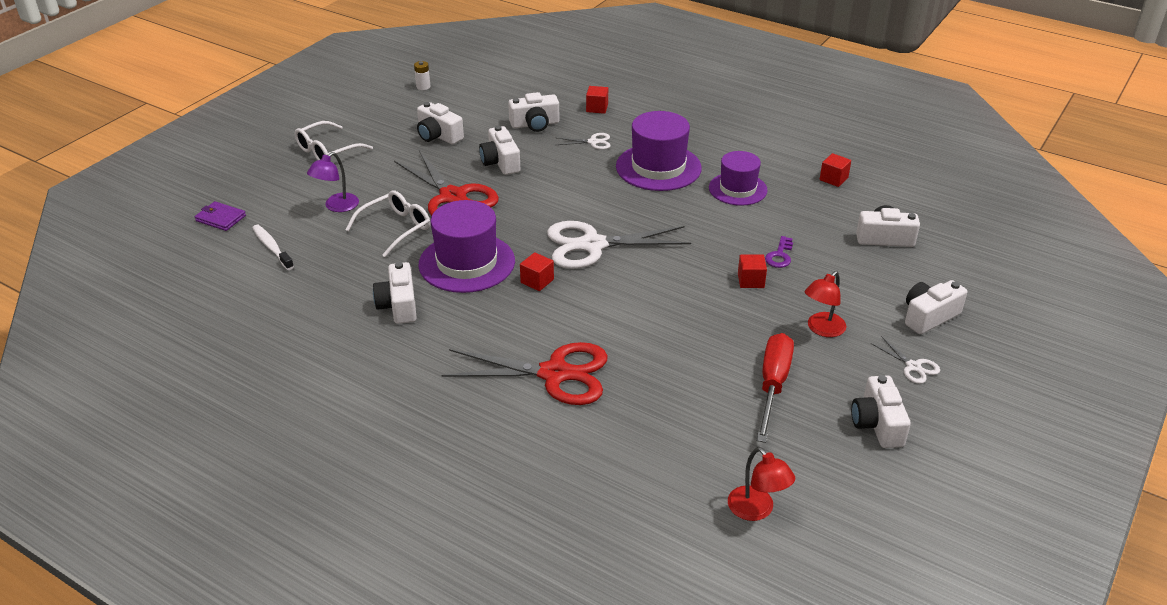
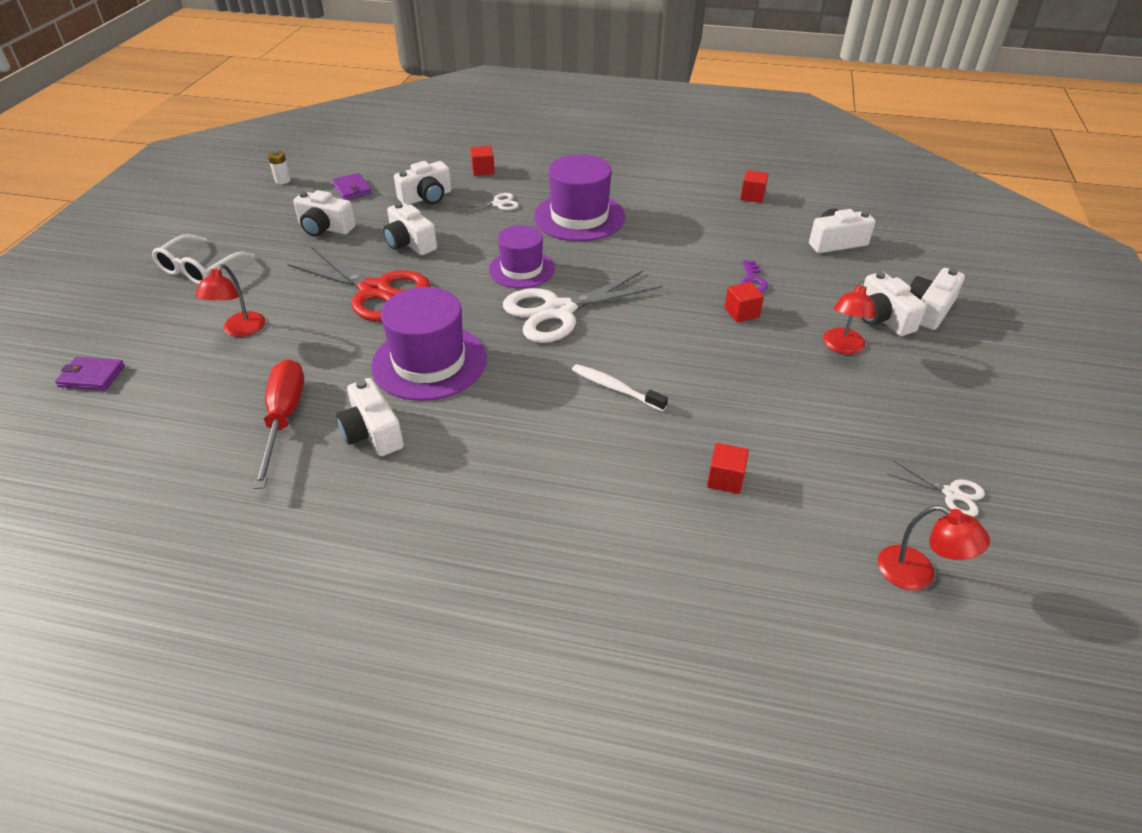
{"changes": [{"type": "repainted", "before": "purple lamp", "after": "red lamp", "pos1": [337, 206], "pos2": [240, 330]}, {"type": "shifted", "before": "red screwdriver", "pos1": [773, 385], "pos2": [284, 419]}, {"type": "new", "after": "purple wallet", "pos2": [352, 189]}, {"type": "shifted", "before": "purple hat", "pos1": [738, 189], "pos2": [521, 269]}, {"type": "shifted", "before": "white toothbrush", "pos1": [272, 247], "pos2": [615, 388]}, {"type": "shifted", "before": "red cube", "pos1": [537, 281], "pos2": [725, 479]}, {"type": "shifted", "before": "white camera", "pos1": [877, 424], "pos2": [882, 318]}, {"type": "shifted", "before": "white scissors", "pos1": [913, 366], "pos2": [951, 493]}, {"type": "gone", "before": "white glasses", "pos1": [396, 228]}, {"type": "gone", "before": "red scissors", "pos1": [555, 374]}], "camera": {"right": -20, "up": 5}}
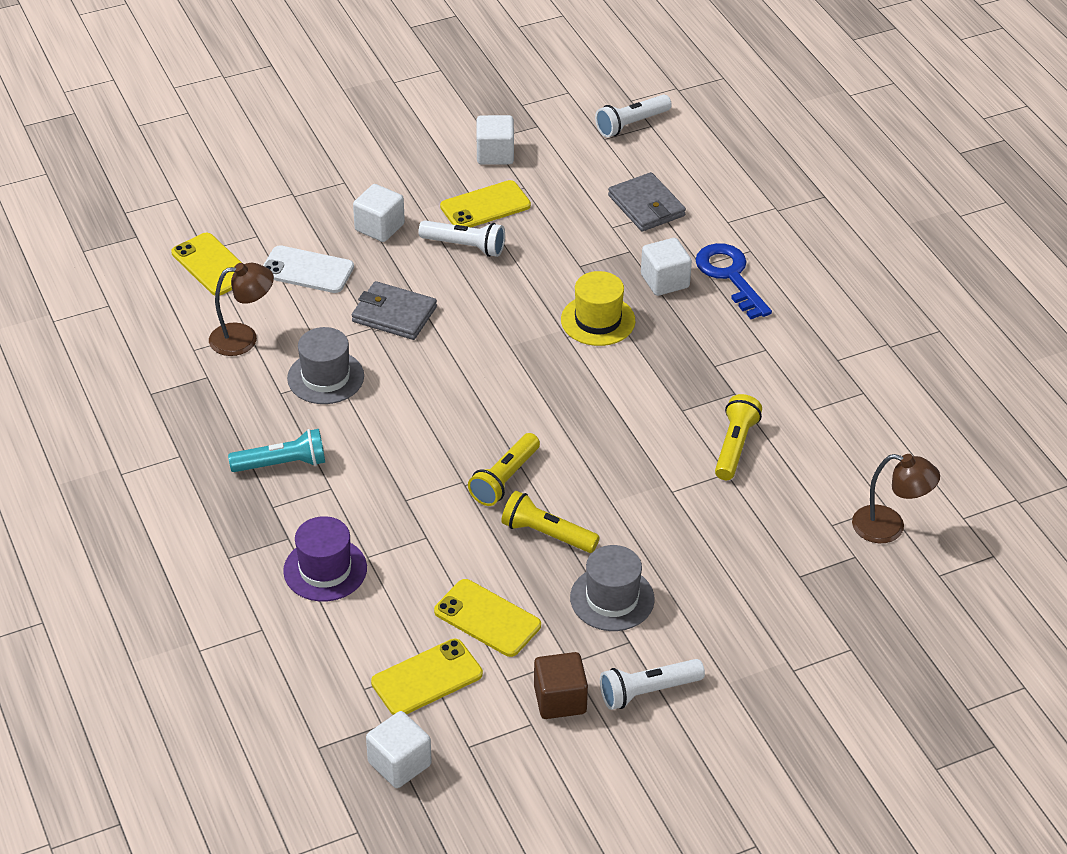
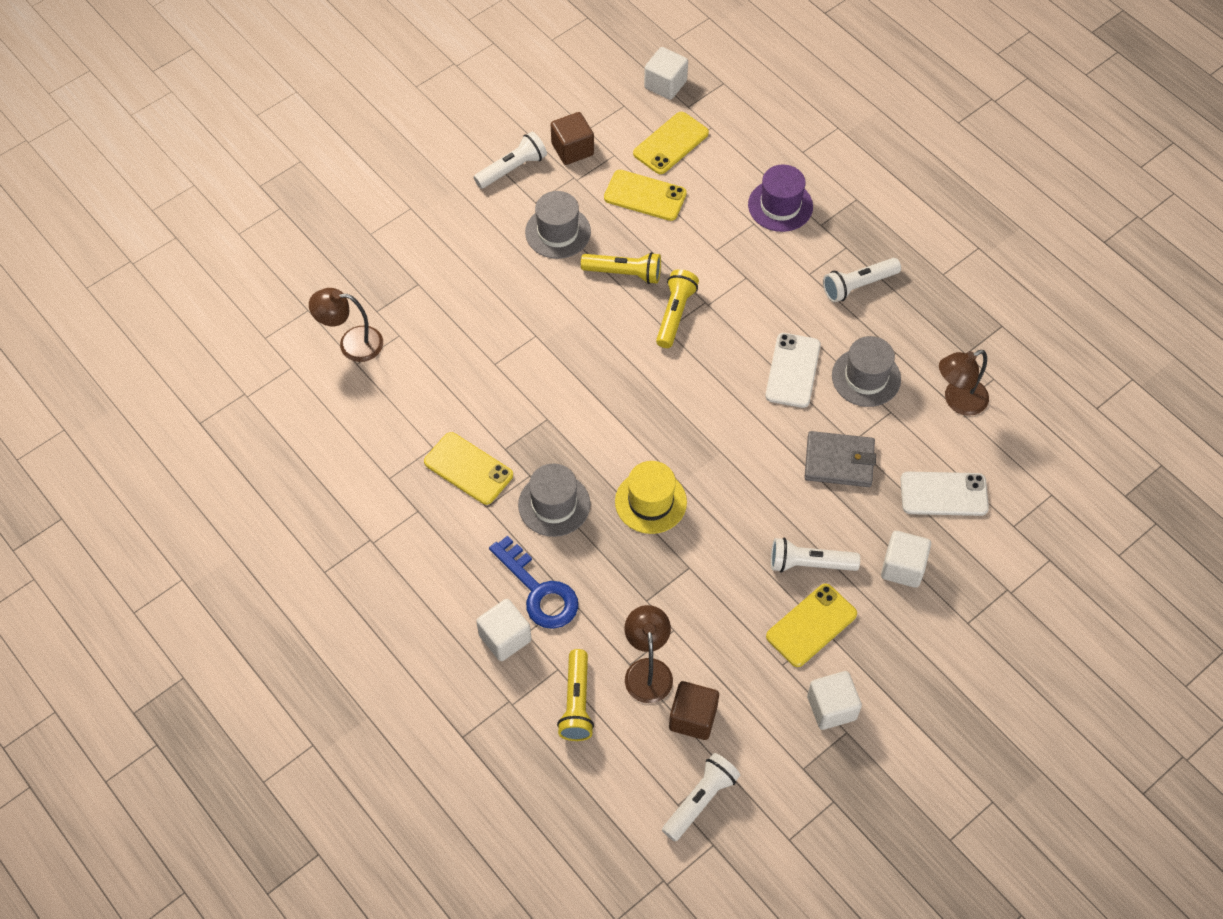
{"changes": [{"type": "shifted", "before": "yellow phone", "pos1": [212, 265], "pos2": [468, 469]}, {"type": "shifted", "before": "white cube", "pos1": [665, 281], "pos2": [505, 638]}, {"type": "new", "after": "grey hat", "pos2": [554, 504]}, {"type": "shifted", "before": "yellow flashlight", "pos1": [735, 446], "pos2": [577, 703]}, {"type": "swapped", "before": "grey wallet", "after": "brown lamp", "pos1": [646, 206], "pos2": [647, 670]}, {"type": "new", "after": "brown cube", "pos2": [693, 718]}, {"type": "new", "after": "white phone", "pos2": [793, 370]}, {"type": "repainted", "before": "turquoise flashlight", "after": "white flashlight", "pos1": [282, 464], "pos2": [858, 285]}], "camera": {"right": 165, "up": 15}}
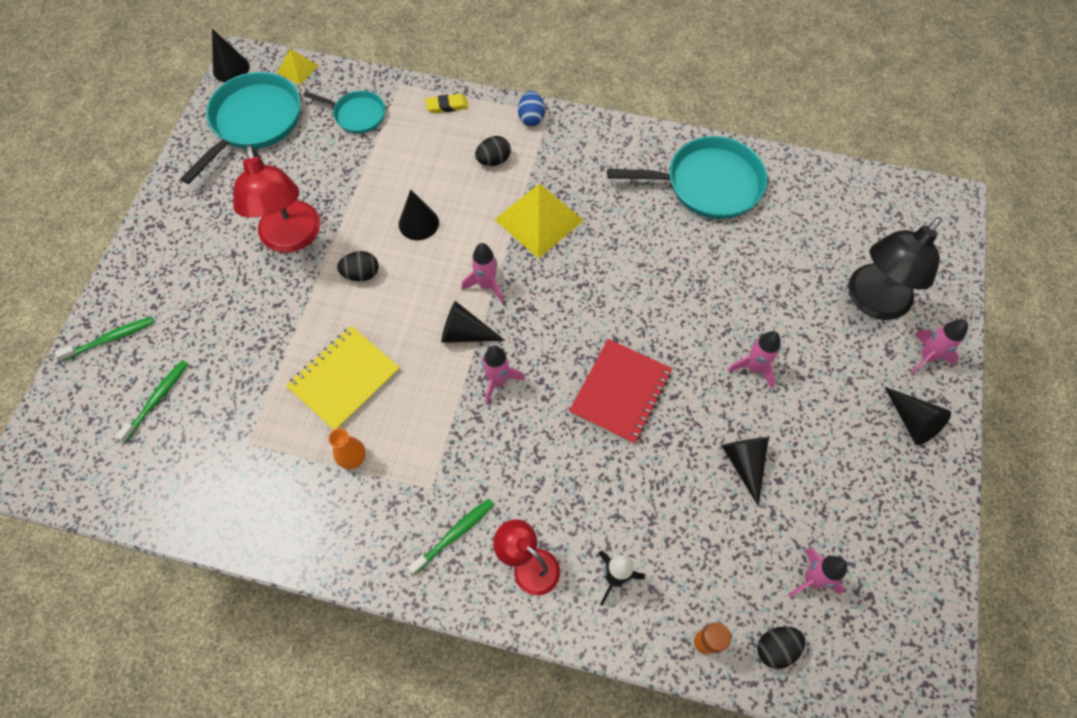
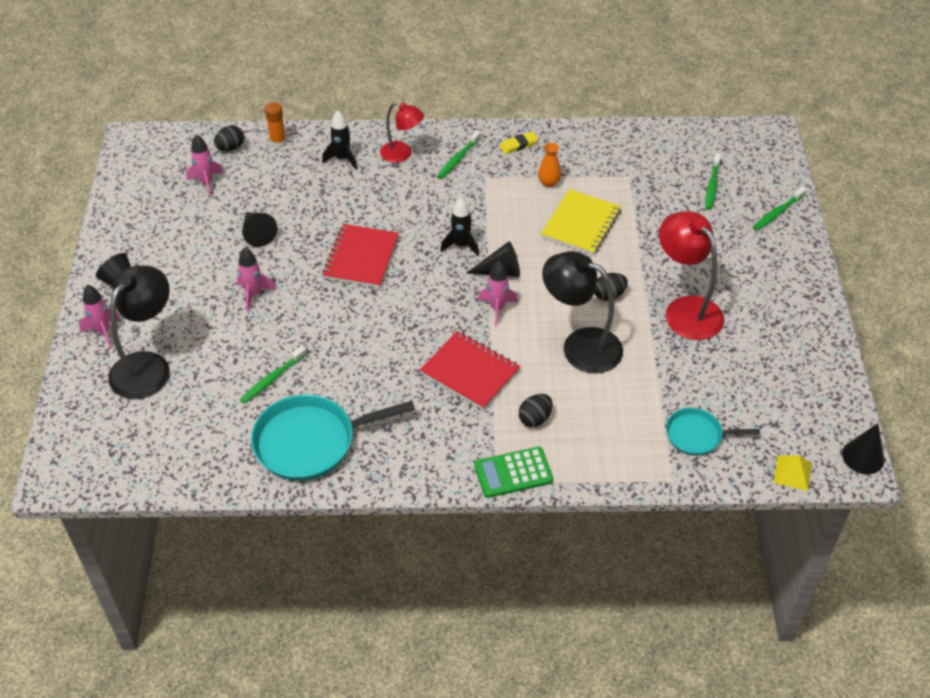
{"changes": [{"type": "new", "after": "green toothbrush", "pos2": [272, 379]}, {"type": "swapped", "before": "yellow pyramid", "after": "red notebook", "pos1": [538, 220], "pos2": [470, 372]}, {"type": "repainted", "before": "pink rocket", "after": "black rocket", "pos1": [498, 381], "pos2": [461, 245]}, {"type": "swapped", "before": "blue egg", "after": "green calculator", "pos1": [531, 118], "pos2": [513, 473]}, {"type": "shifted", "before": "yellow eraser", "pos1": [447, 106], "pos2": [518, 145]}, {"type": "swapped", "before": "black cone", "after": "black lamp", "pos1": [418, 223], "pos2": [580, 345]}, {"type": "gone", "before": "turquoise pan", "pos1": [254, 121]}], "camera": {"right": 165, "up": -15}}
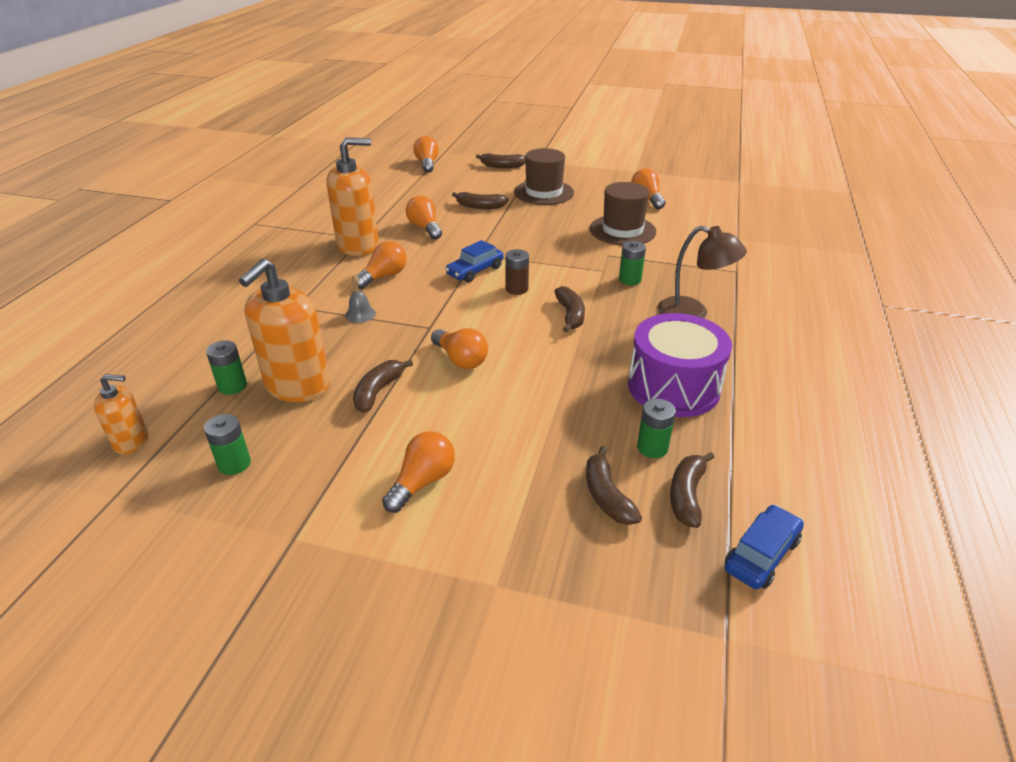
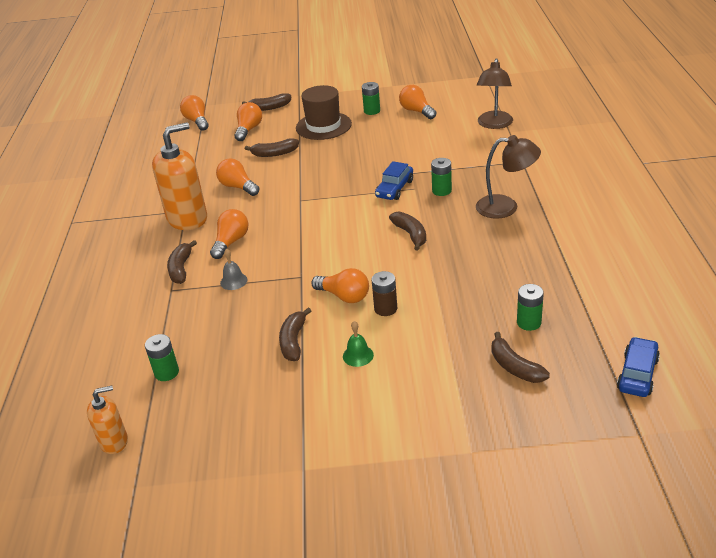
{"changes": [{"type": "shifted", "before": "brown banana", "pos1": [687, 495], "pos2": [181, 268]}, {"type": "shifted", "before": "orange light bulb", "pos1": [422, 482], "pos2": [249, 130]}, {"type": "new", "after": "green bell", "pos2": [358, 355]}, {"type": "shifted", "before": "green battery", "pos1": [234, 464], "pos2": [372, 111]}, {"type": "shifted", "before": "brown battery", "pos1": [516, 289], "pos2": [385, 309]}, {"type": "shifted", "before": "blue car", "pos1": [475, 271], "pos2": [394, 189]}, {"type": "new", "after": "brown lamp", "pos2": [494, 124]}, {"type": "gone", "before": "orange soap dispenser", "pos1": [297, 386]}, {"type": "gone", "before": "brown hat", "pos1": [622, 230]}, {"type": "gone", "before": "purple drum", "pos1": [673, 387]}], "camera": {"right": -15, "up": 0}}
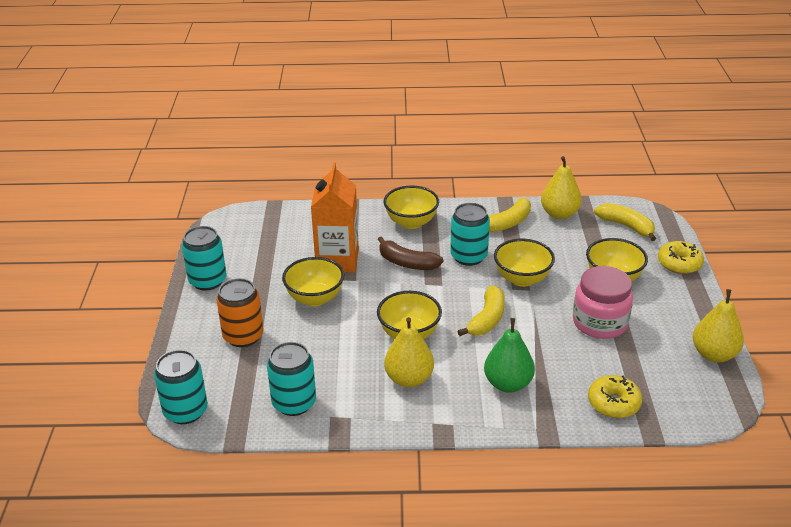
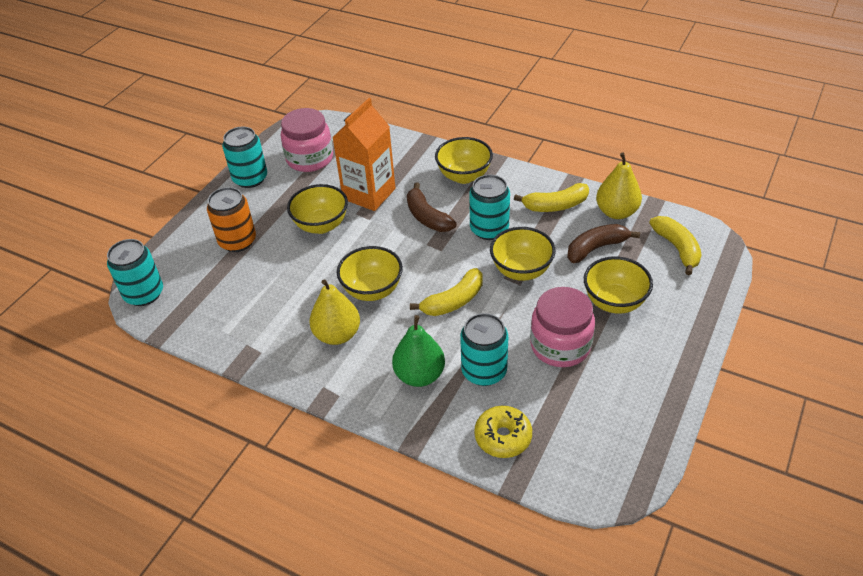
{"changes": [{"type": "new", "after": "pink jar", "pos2": [310, 159]}, {"type": "shifted", "before": "turquoise can", "pos1": [294, 403], "pos2": [484, 371]}, {"type": "new", "after": "brown banana", "pos2": [596, 248]}, {"type": "gone", "before": "yellow donut", "pos1": [679, 264]}, {"type": "gone", "before": "yellow pear", "pos1": [714, 354]}], "camera": {"right": 30, "up": 10}}
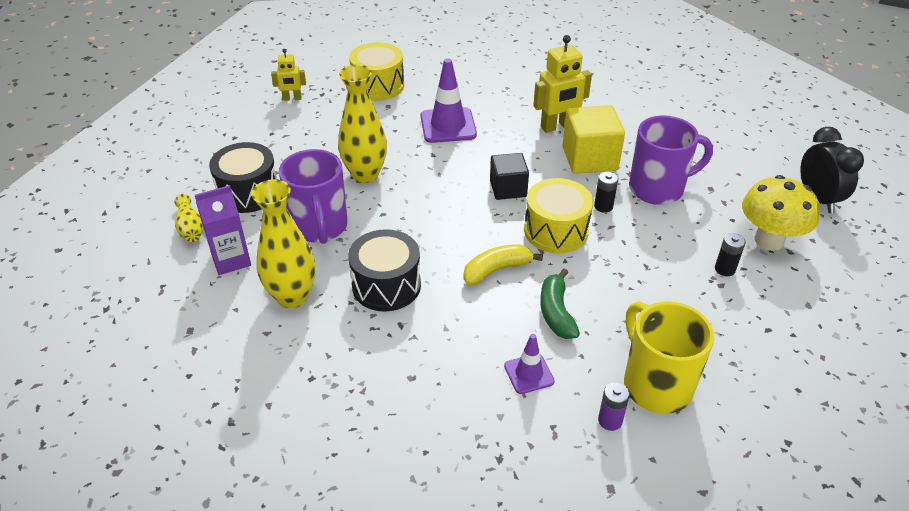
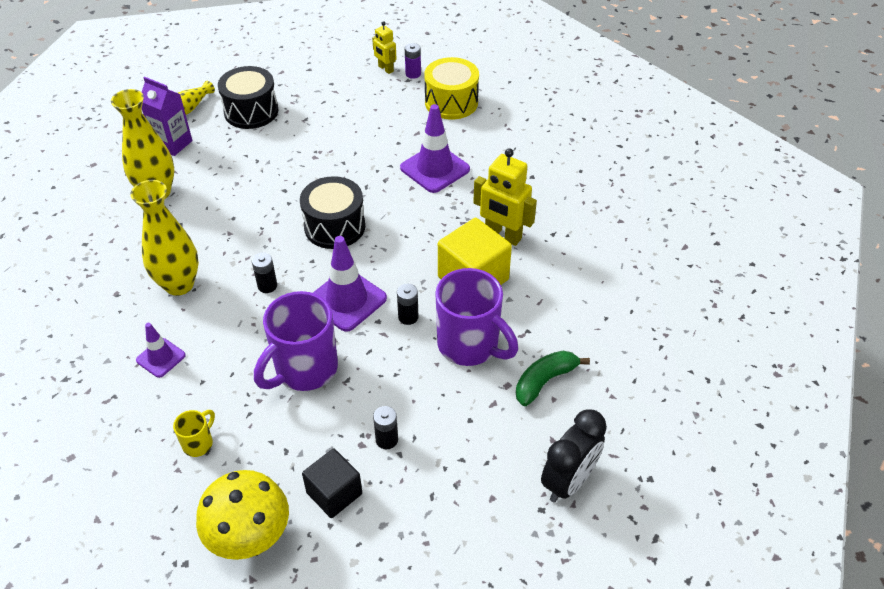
{"changes": [{"type": "shifted", "before": "yellow vase", "pos1": [365, 174], "pos2": [179, 284]}, {"type": "scaled", "before": "yellow mug", "pos1": [655, 384], "pos2": [199, 443], "scale": 0.46}, {"type": "shifted", "before": "yellow mushroom", "pos1": [769, 240], "pos2": [250, 538]}, {"type": "swapped", "before": "yellow banana", "after": "black battery", "pos1": [497, 270], "pos2": [267, 286]}, {"type": "shifted", "before": "purple mug", "pos1": [320, 228], "pos2": [304, 370]}, {"type": "shifted", "before": "black drum", "pos1": [386, 285], "pos2": [334, 226]}, {"type": "shifted", "before": "black cube", "pos1": [508, 188], "pos2": [334, 493]}, {"type": "swapped", "before": "yellow drum", "after": "purple traffic cone", "pos1": [556, 231], "pos2": [347, 300]}, {"type": "shifted", "before": "purple battery", "pos1": [610, 420], "pos2": [413, 74]}, {"type": "shifted", "before": "green banana", "pos1": [556, 312], "pos2": [544, 381]}], "camera": {"right": 55, "up": 5}}
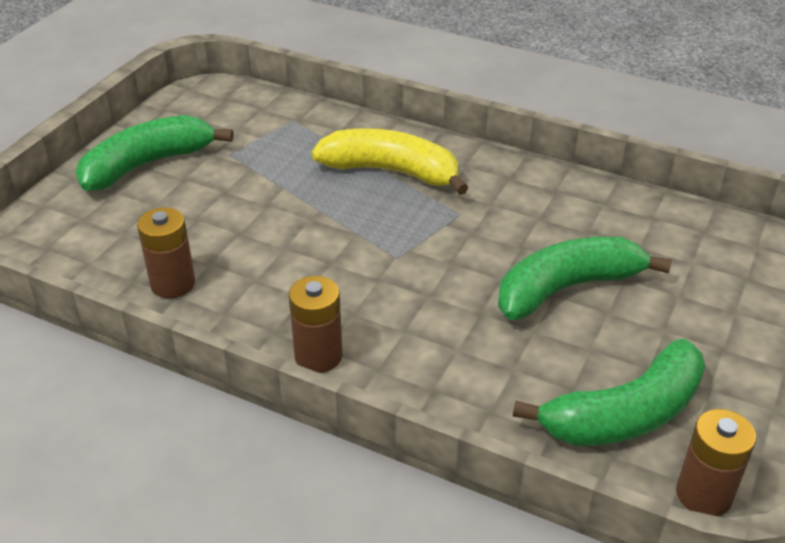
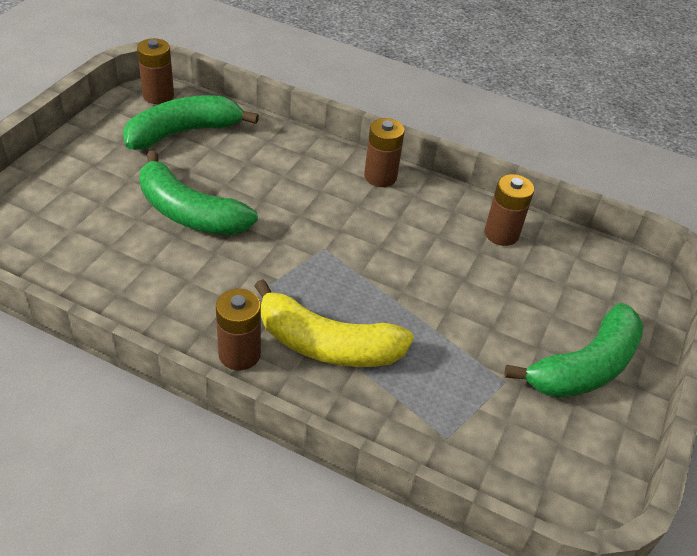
{"changes": [{"type": "rotated", "before": "green banana", "pos1": [566, 288], "pos2": [189, 213], "turn": 60}, {"type": "new", "after": "brown battery", "pos2": [239, 354]}], "camera": {"right": 175, "up": 5}}
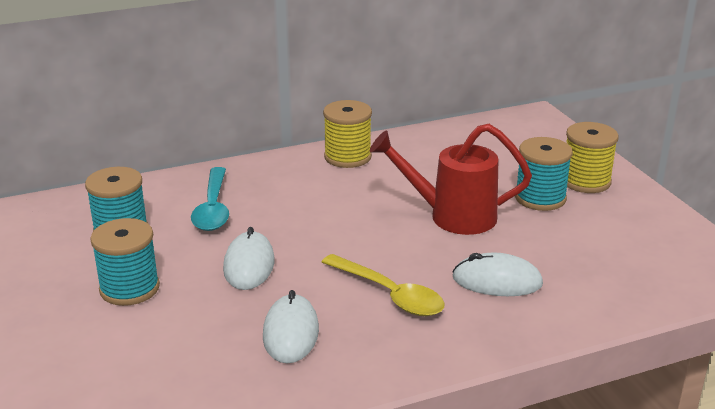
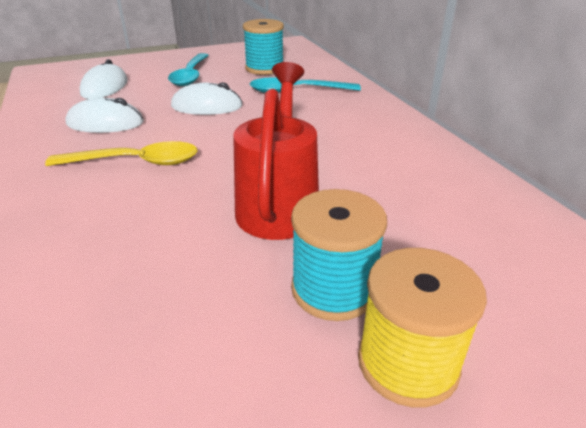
{"changes": [{"type": "rotated", "before": "yellow spoon", "pos1": [389, 294], "pos2": [135, 162], "turn": -135}, {"type": "shifted", "before": "white mouse", "pos1": [497, 281], "pos2": [105, 87]}, {"type": "swapped", "before": "turquoise spool", "after": "turquoise spoon", "pos1": [129, 288], "pos2": [190, 75]}, {"type": "gone", "before": "yellow spool", "pos1": [347, 157]}], "camera": {"right": 90, "up": 5}}
